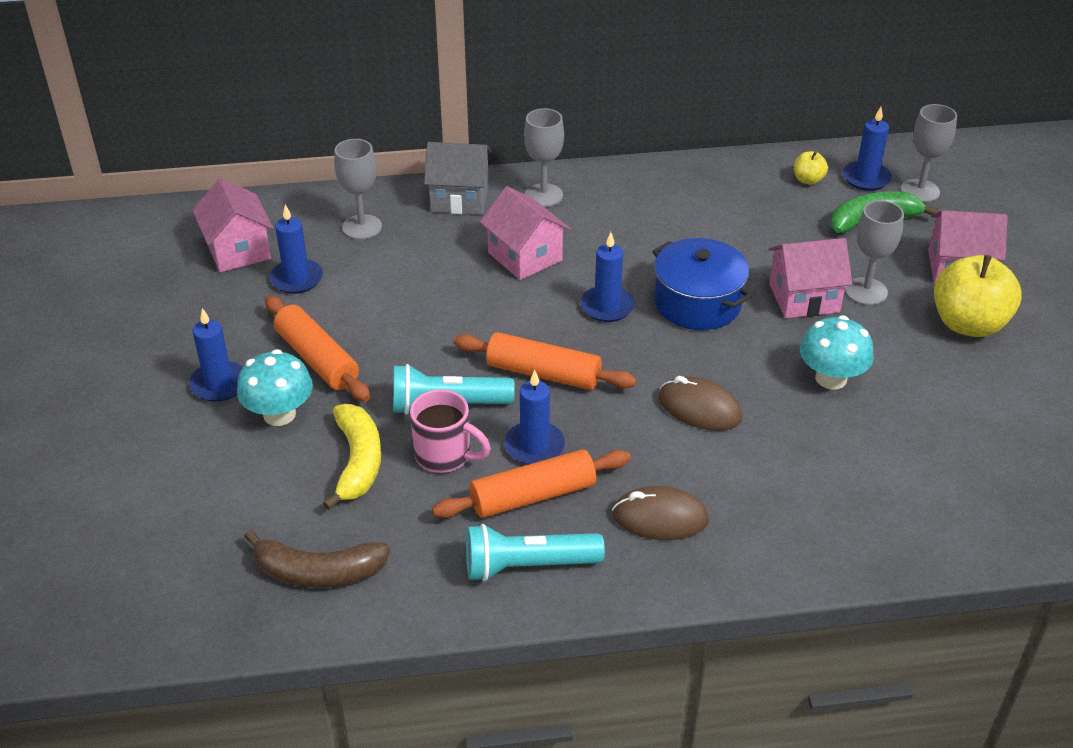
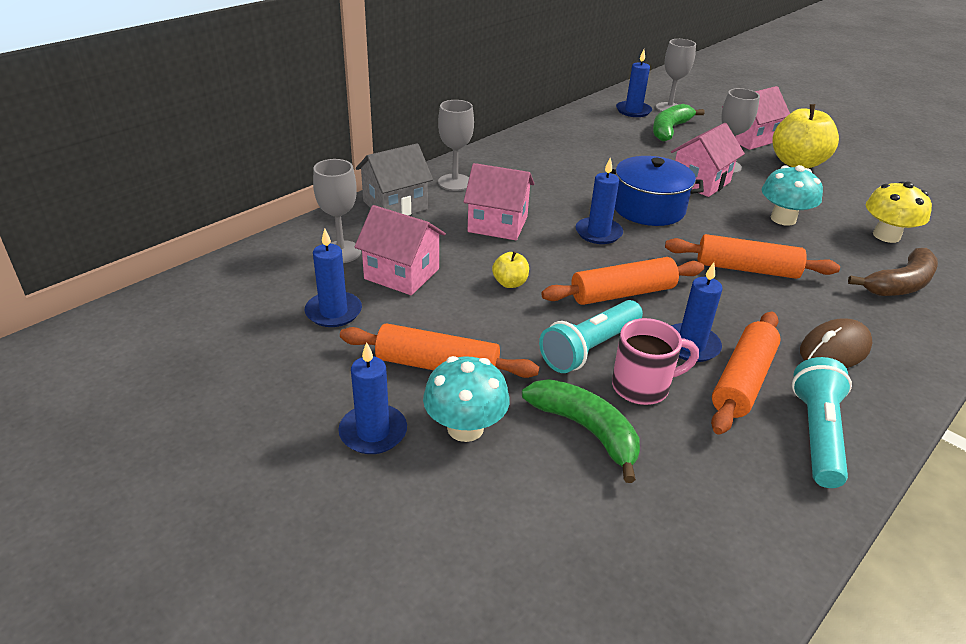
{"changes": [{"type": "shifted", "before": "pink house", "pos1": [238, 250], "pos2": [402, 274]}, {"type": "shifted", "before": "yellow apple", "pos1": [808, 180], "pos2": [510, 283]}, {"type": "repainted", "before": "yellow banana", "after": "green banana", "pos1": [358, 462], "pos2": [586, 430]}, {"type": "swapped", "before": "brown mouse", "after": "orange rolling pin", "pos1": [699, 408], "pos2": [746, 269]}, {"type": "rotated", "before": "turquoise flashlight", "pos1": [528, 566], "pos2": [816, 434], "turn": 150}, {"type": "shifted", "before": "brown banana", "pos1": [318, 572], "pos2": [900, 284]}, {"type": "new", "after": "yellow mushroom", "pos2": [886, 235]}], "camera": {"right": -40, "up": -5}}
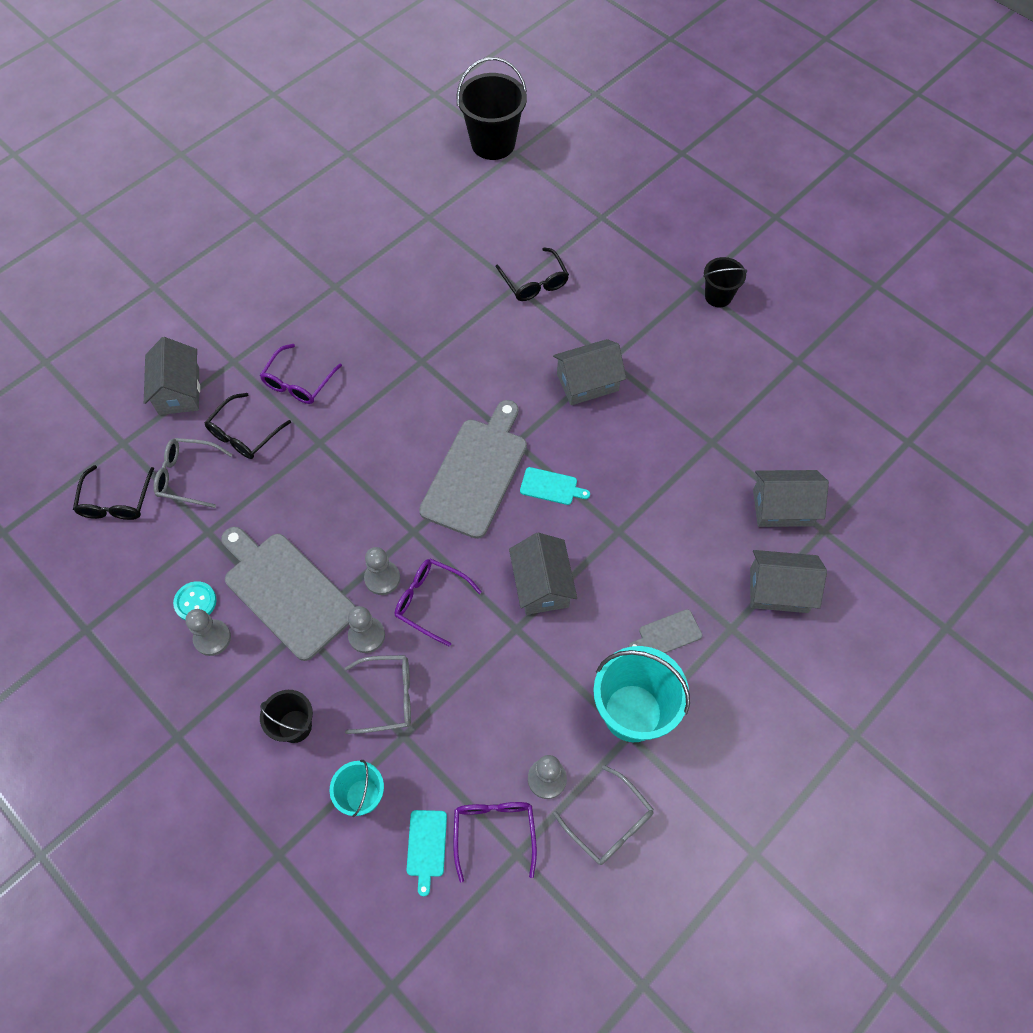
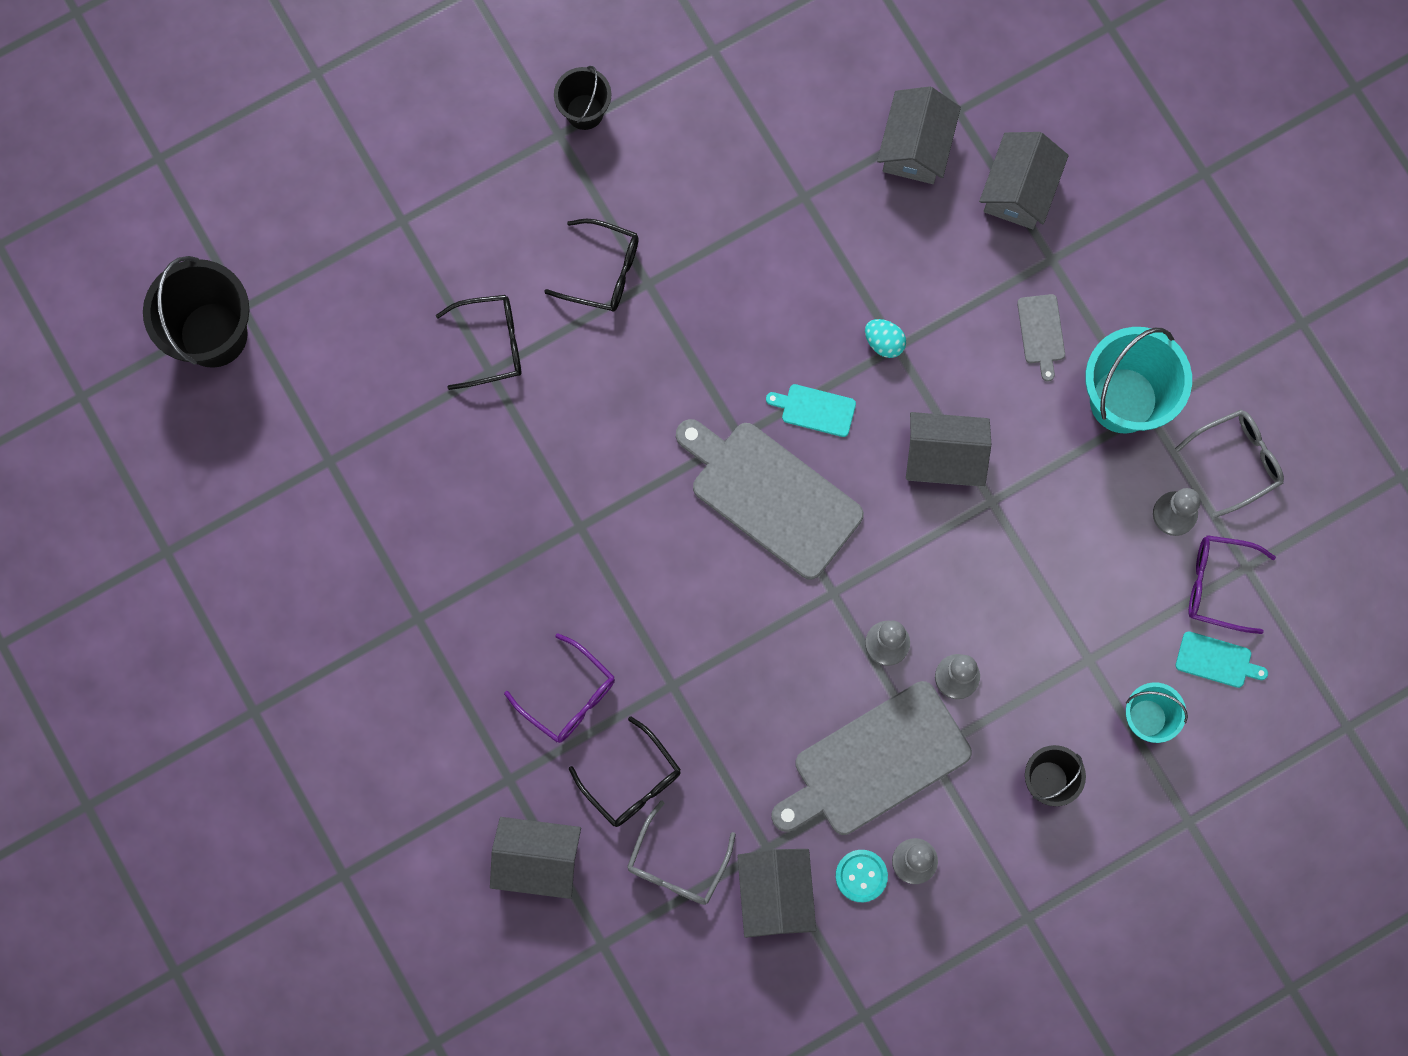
{"changes": [{"type": "shifted", "before": "black glasses", "pos1": [116, 502], "pos2": [603, 271]}, {"type": "shifted", "before": "grey house", "pos1": [587, 382], "pos2": [775, 894]}, {"type": "rotated", "before": "turquoise cutting board", "pos1": [551, 487], "pos2": [815, 410], "turn": -105}, {"type": "new", "after": "turquoise egg", "pos2": [884, 342]}, {"type": "gone", "before": "grey glasses", "pos1": [388, 697]}, {"type": "gone", "before": "purple glasses", "pos1": [430, 601]}], "camera": {"right": -75, "up": 15}}
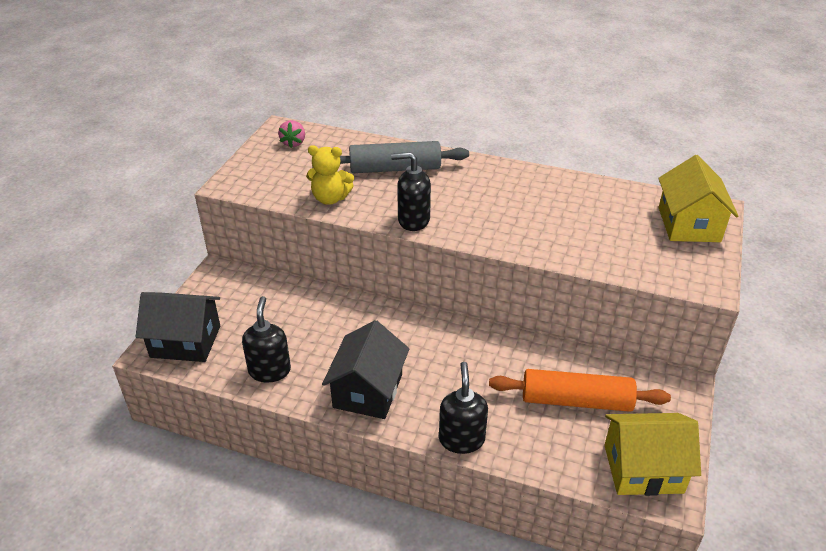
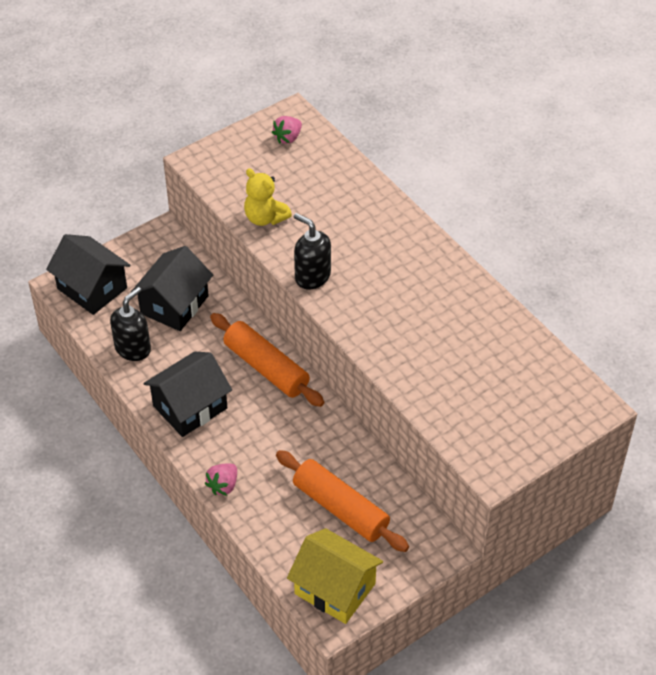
{"changes": [{"type": "new", "after": "black house", "pos2": [174, 305]}, {"type": "swapped", "before": "black soap dispenser", "after": "pink strawberry", "pos1": [461, 439], "pos2": [223, 485]}, {"type": "new", "after": "orange rolling pin", "pos2": [266, 367]}, {"type": "gone", "before": "grey rolling pin", "pos1": [395, 168]}, {"type": "gone", "before": "yellow house", "pos1": [688, 224]}], "camera": {"right": 35, "up": 10}}
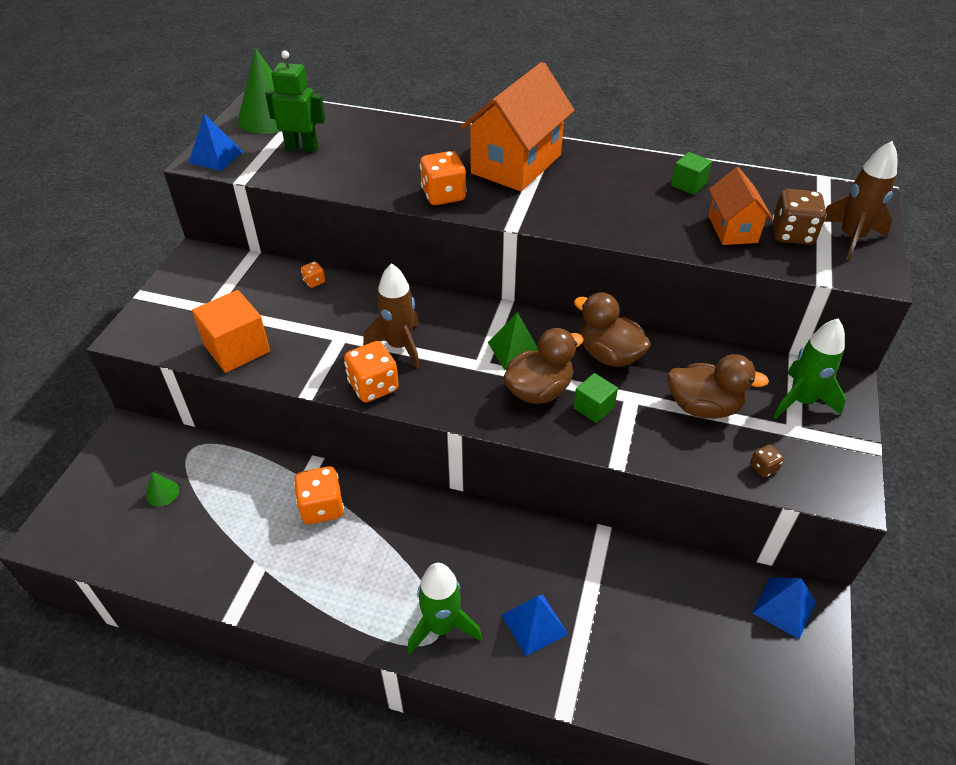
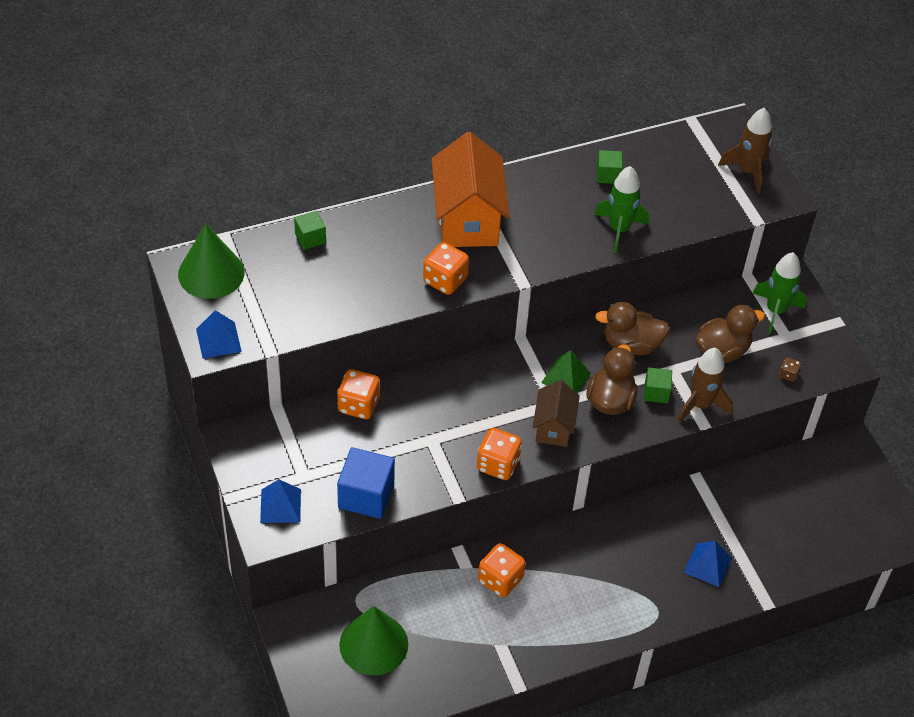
{"changes": [{"type": "shifted", "before": "blue pyramid", "pos1": [784, 607], "pos2": [280, 505]}, {"type": "new", "after": "green cube", "pos2": [310, 238]}, {"type": "scaled", "before": "orange dice", "pos1": [314, 282], "pos2": [358, 405], "scale": 2.02}, {"type": "repainted", "before": "orange cube", "after": "blue cube", "pos1": [237, 349], "pos2": [366, 495]}, {"type": "scaled", "before": "green cone", "pos1": [162, 493], "pos2": [373, 644], "scale": 2.34}, {"type": "new", "after": "brown house", "pos2": [554, 427]}, {"type": "shifted", "before": "green rocket", "pos1": [441, 626], "pos2": [619, 229]}, {"type": "shifted", "before": "brown rocket", "pos1": [399, 346], "pos2": [700, 405]}, {"type": "gone", "before": "green robot", "pos1": [302, 148]}, {"type": "gone", "before": "orange house", "pos1": [732, 229]}, {"type": "gone", "before": "brown dice", "pos1": [792, 234]}], "camera": {"right": -40, "up": 5}}
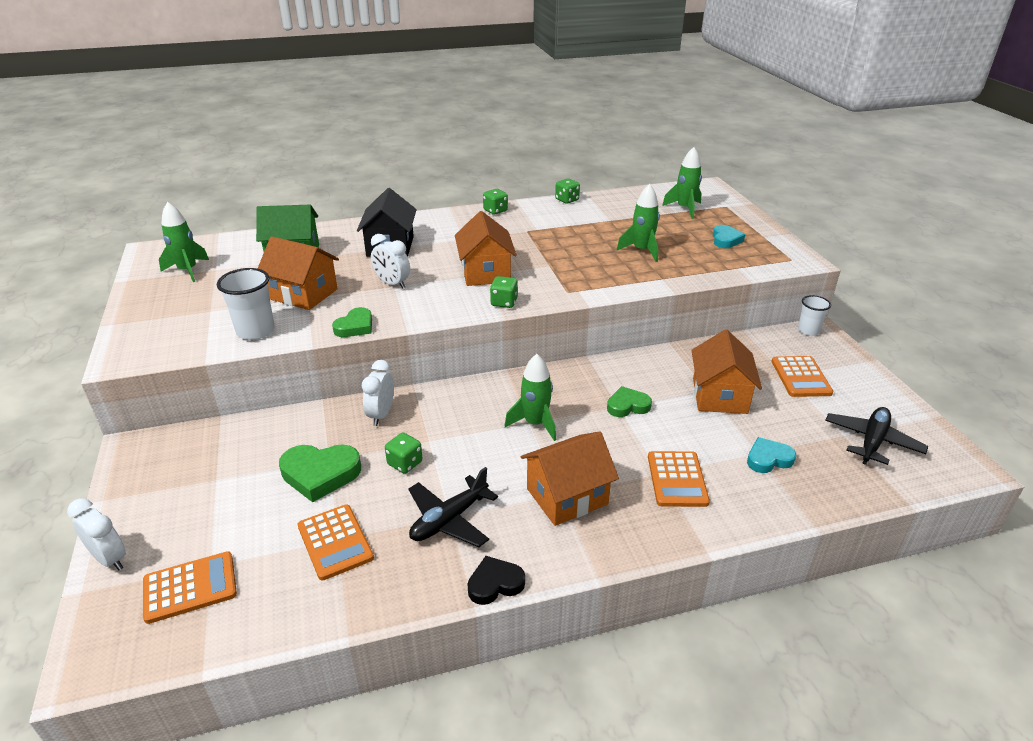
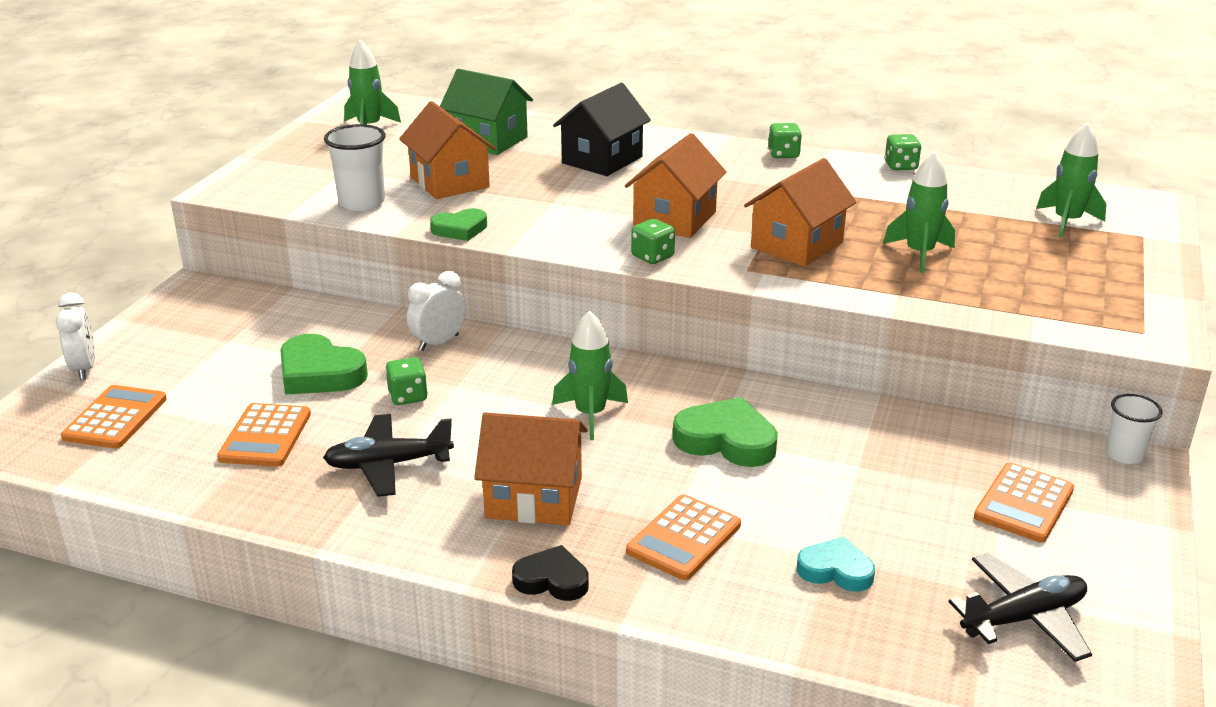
{"changes": [{"type": "rotated", "before": "orange calculator", "pos1": [190, 587], "pos2": [115, 418], "turn": -90}, {"type": "shifted", "before": "black heart", "pos1": [495, 584], "pos2": [552, 580]}, {"type": "scaled", "before": "green heart", "pos1": [627, 406], "pos2": [726, 440], "scale": 1.58}, {"type": "shifted", "before": "orange house", "pos1": [719, 396], "pos2": [797, 245]}, {"type": "gone", "before": "white clock", "pos1": [392, 284]}, {"type": "gone", "before": "turquoise heart", "pos1": [725, 240]}], "camera": {"right": 35, "up": -5}}
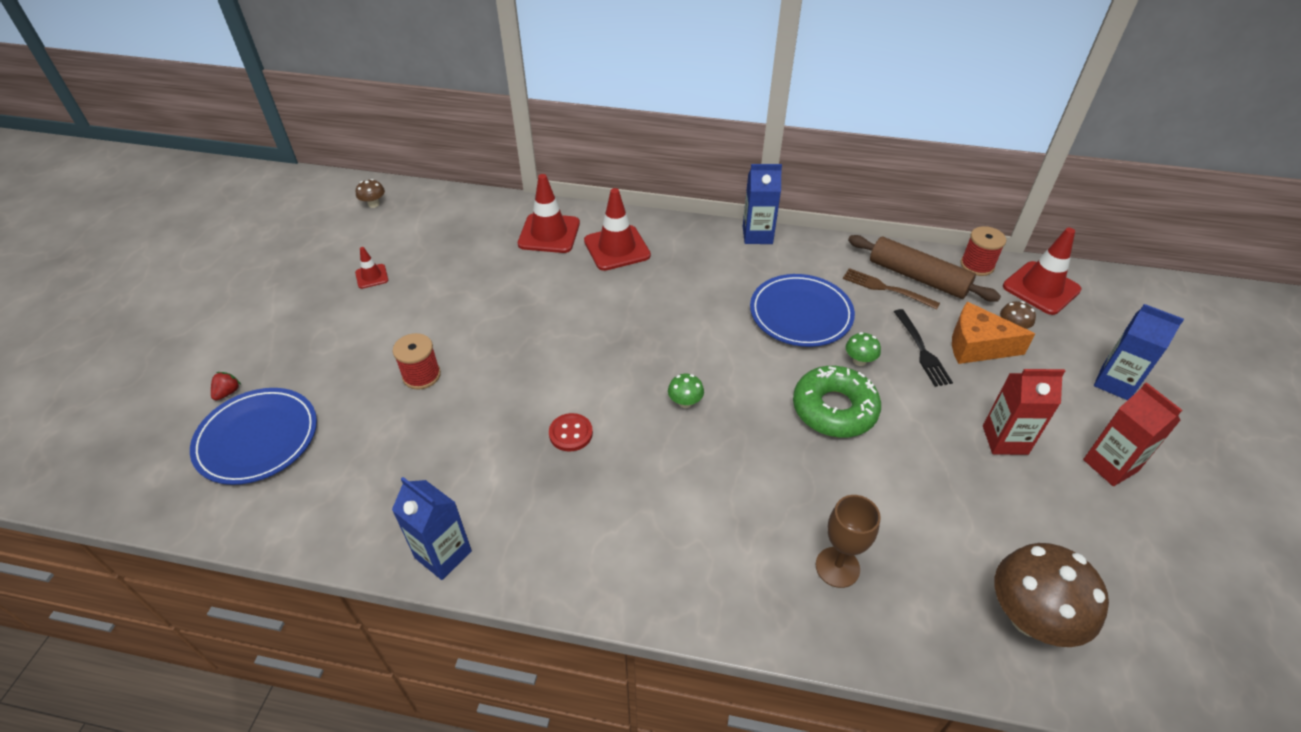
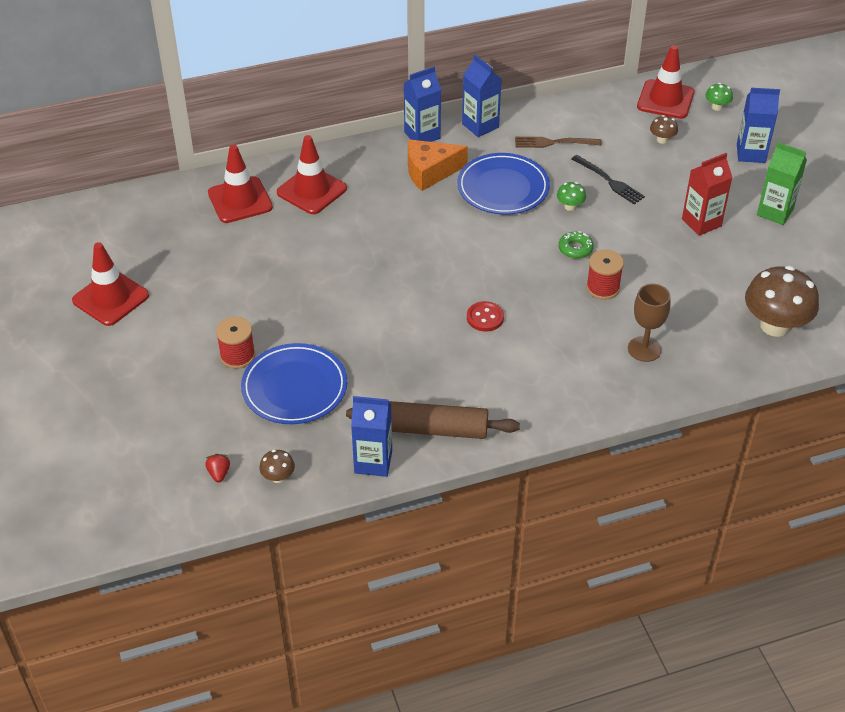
{"changes": [{"type": "scaled", "before": "red traffic cone", "pos1": [372, 276], "pos2": [110, 298], "scale": 1.97}, {"type": "shifted", "before": "red strawberry", "pos1": [228, 392], "pos2": [219, 473]}, {"type": "shifted", "before": "blue plate", "pos1": [257, 439], "pos2": [294, 387]}, {"type": "shifted", "before": "brown mushroom", "pos1": [374, 204], "pos2": [278, 477]}, {"type": "shifted", "before": "brown rolling pin", "pos1": [917, 277], "pos2": [432, 429]}, {"type": "shifted", "before": "orange cheese", "pos1": [977, 346], "pos2": [430, 172]}, {"type": "new", "after": "blue carton", "pos2": [480, 126]}, {"type": "shifted", "before": "red button", "pos1": [571, 433], "pos2": [485, 317]}, {"type": "scaled", "before": "green donut", "pos1": [834, 409], "pos2": [575, 249], "scale": 0.49}, {"type": "shifted", "before": "red spool", "pos1": [977, 265], "pos2": [602, 288]}, {"type": "shifted", "before": "green mushroom", "pos1": [685, 402], "pos2": [717, 107]}, {"type": "repainted", "before": "red carton", "after": "green carton", "pos1": [1110, 465], "pos2": [775, 212]}], "camera": {"right": -30, "up": 0}}
